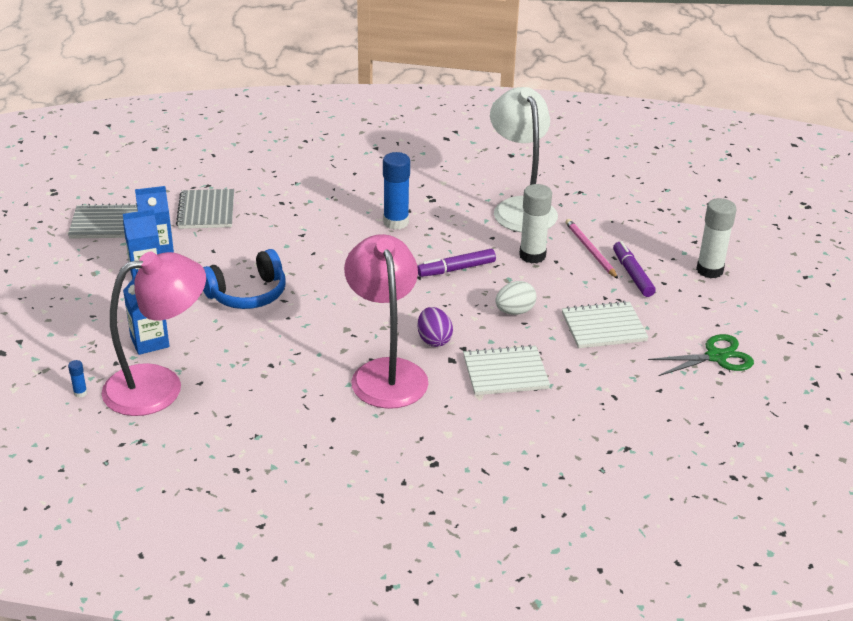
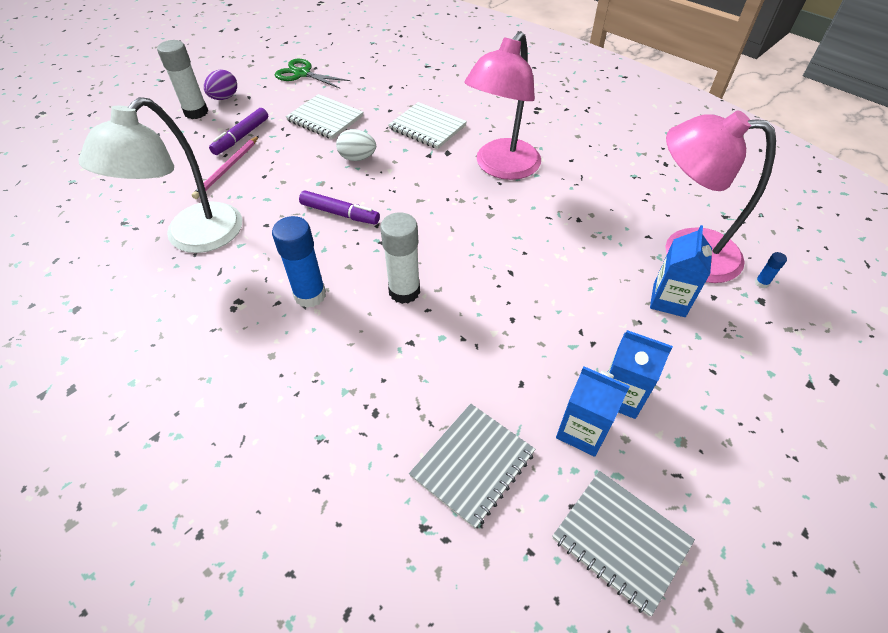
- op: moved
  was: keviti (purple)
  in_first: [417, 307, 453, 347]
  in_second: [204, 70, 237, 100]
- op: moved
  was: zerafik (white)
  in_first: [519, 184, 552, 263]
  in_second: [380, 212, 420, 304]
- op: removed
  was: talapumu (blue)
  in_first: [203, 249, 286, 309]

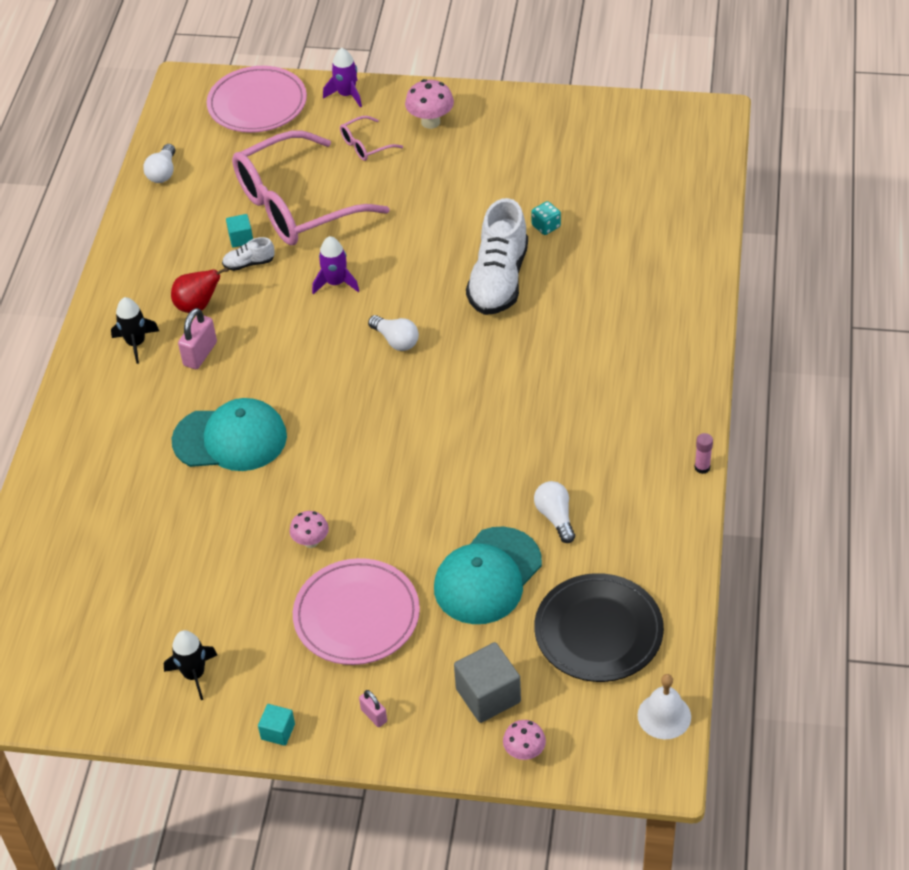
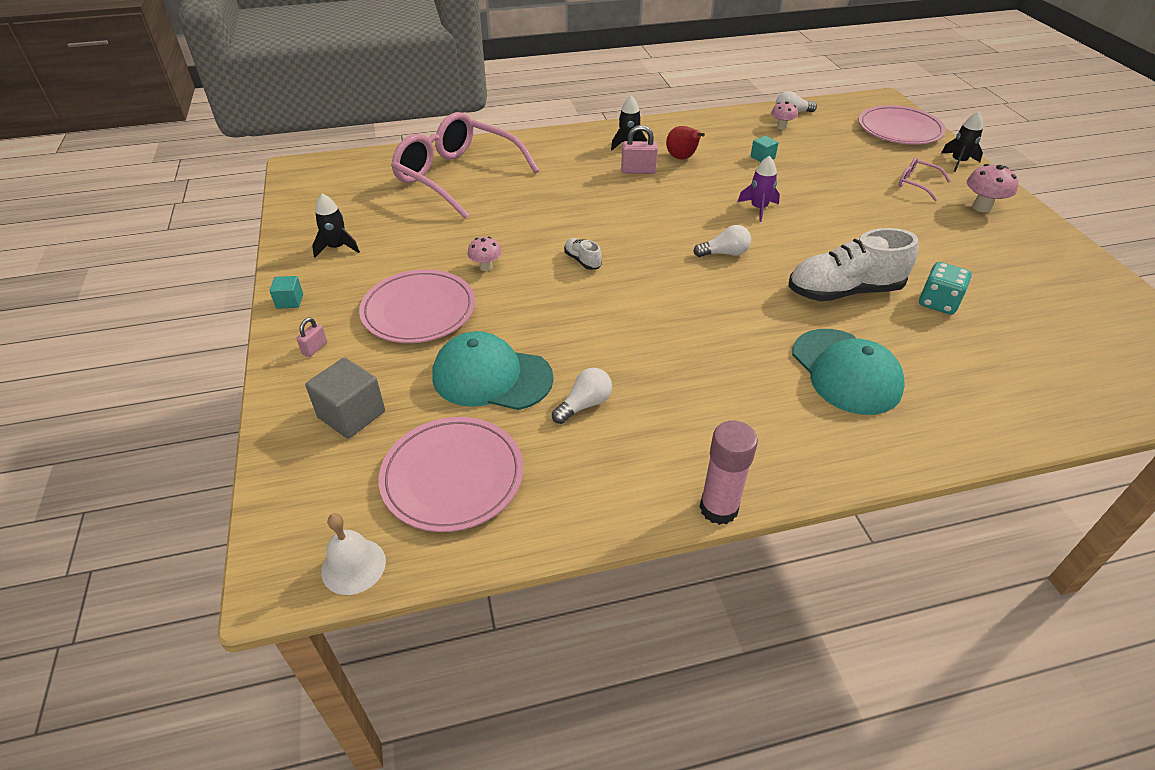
- op: recoloured
  was: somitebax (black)
  now: somitebax (pink)
  in_first: [534, 573, 664, 682]
  in_second: [379, 417, 523, 532]
- op: moved
  was: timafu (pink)
  in_first: [232, 131, 390, 245]
  in_second: [391, 112, 539, 219]
- op: moved
  was: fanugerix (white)
  in_first: [222, 237, 275, 271]
  in_second: [564, 238, 602, 270]
- op: turned
  was: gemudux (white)
  in_first: [368, 315, 419, 351]
  in_second: [693, 225, 751, 257]
  clockwise: -120
- op: resized
  was: zerafik (pink)
  in_first: [694, 433, 713, 474]
  in_second: [700, 421, 758, 525]
  ratio: 2.0
- op: moved
  was: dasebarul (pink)
  in_first: [503, 720, 546, 760]
  in_second: [771, 101, 798, 130]
- op: moved
  was: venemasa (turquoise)
  in_first: [172, 398, 287, 471]
  in_second: [792, 329, 905, 415]
- op: resized
  was: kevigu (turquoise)
  in_first: [531, 201, 561, 235]
  in_second: [919, 262, 972, 315]
  ratio: 1.52
- op: recoloured
  was: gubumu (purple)
  now: gubumu (black)
  in_first: [323, 48, 362, 108]
  in_second: [941, 112, 983, 172]

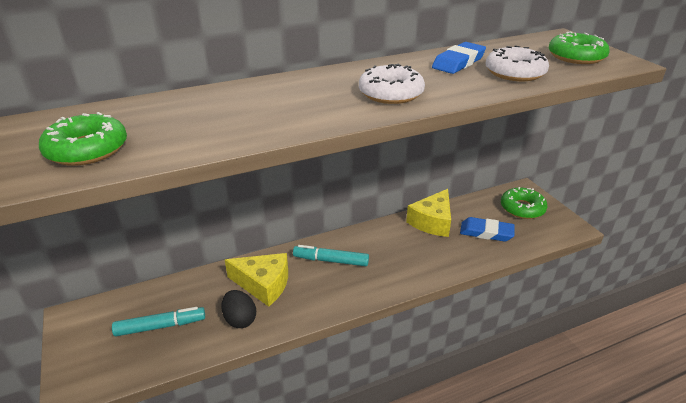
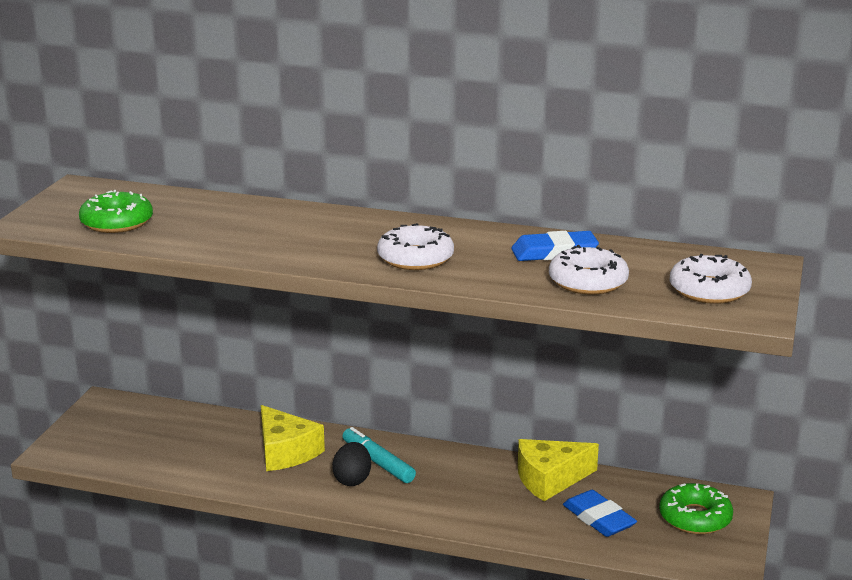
- op: moved
  was: keviti (black)
  in_first: [221, 290, 256, 328]
  in_second: [332, 442, 371, 486]
- op: recoloured
  was: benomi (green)
  now: benomi (white)
  in_first: [549, 31, 610, 64]
  in_second: [670, 254, 752, 304]
- op: removed
  was: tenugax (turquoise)
  in_first: [112, 307, 205, 336]

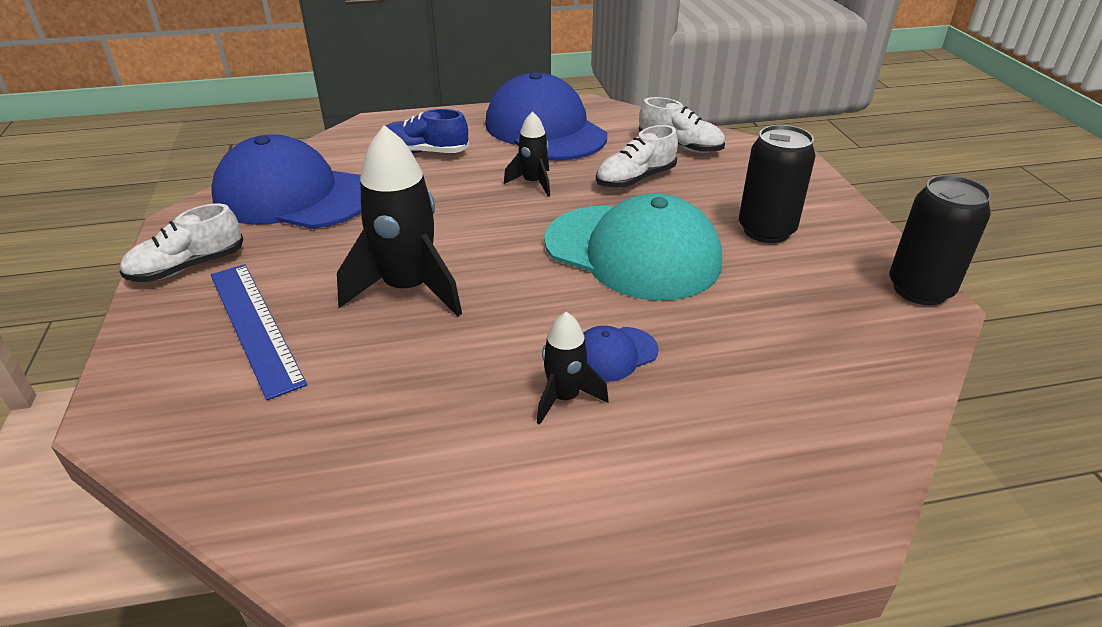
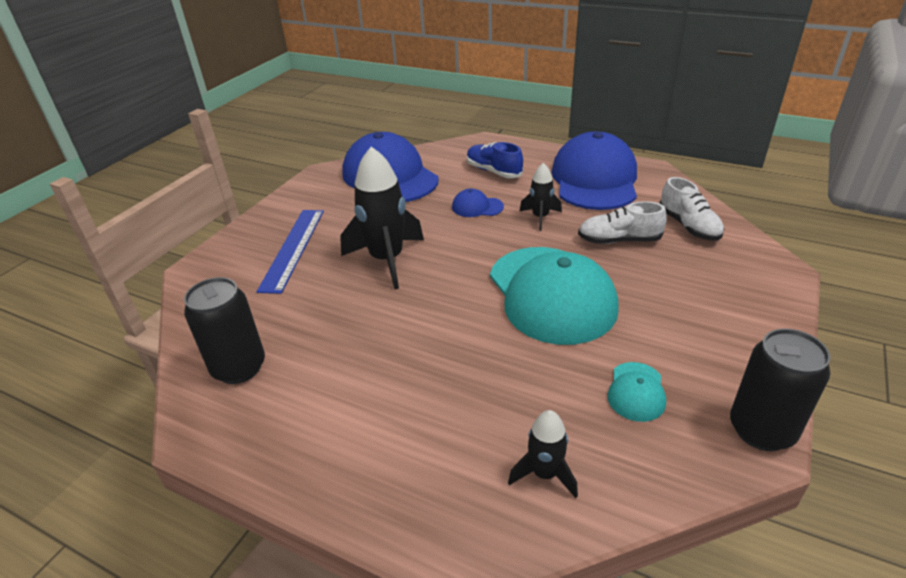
- op: moved
  was: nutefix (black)
  in_first: [739, 125, 816, 243]
  in_second: [184, 277, 265, 384]
- op: moved
  was: venemasa (blue)
  in_first: [583, 326, 658, 382]
  in_second: [452, 189, 504, 217]
- op: moved
  was: gubumu (black)
  in_first: [537, 312, 609, 425]
  in_second: [508, 410, 578, 498]
- op: added
  now: venemasa (turquoise)
  in_second: [608, 362, 666, 422]
- op: removed
  was: fanugerix (white)
  in_first: [119, 203, 243, 282]

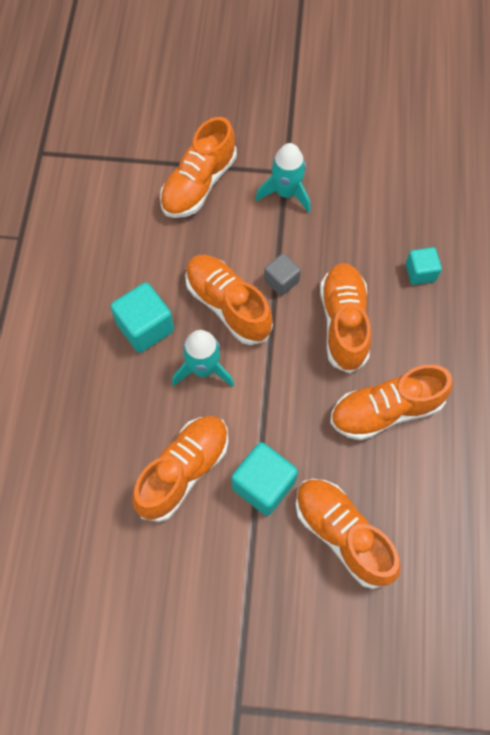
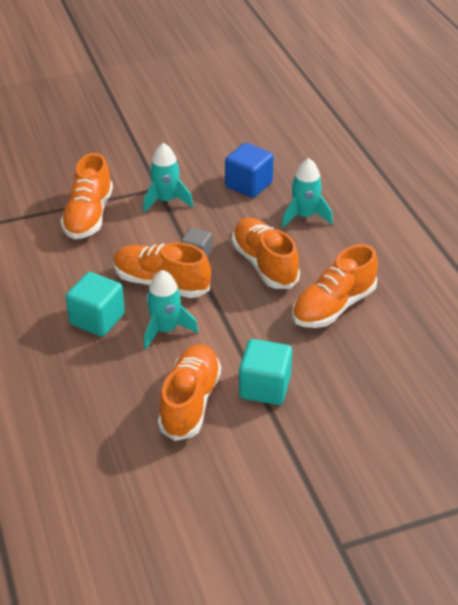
- op: added
  now: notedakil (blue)
  in_second: [225, 143, 274, 198]
- op: replaced
  was: notedakil (turquoise)
  now: gubumu (turquoise)
  in_first: [406, 247, 442, 285]
  in_second: [282, 158, 333, 228]
- op: removed
  was: fanugerix (orange)
  in_first: [296, 479, 401, 589]

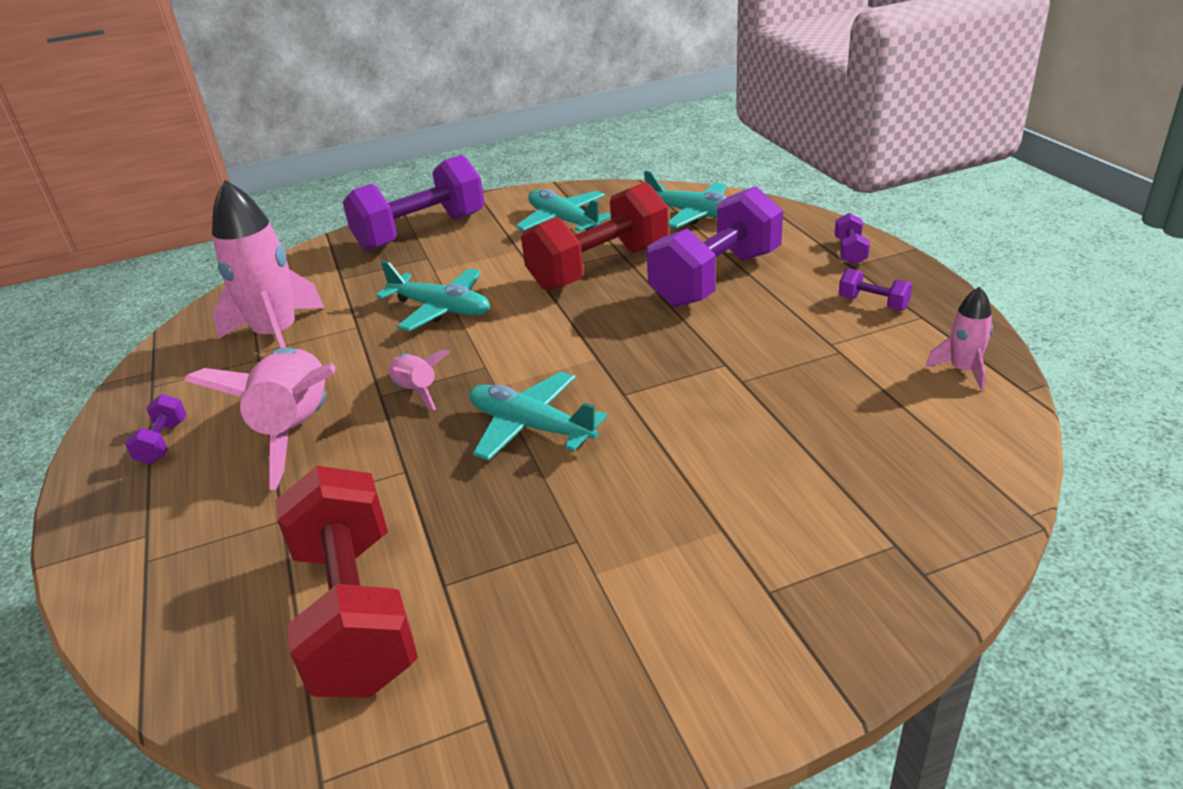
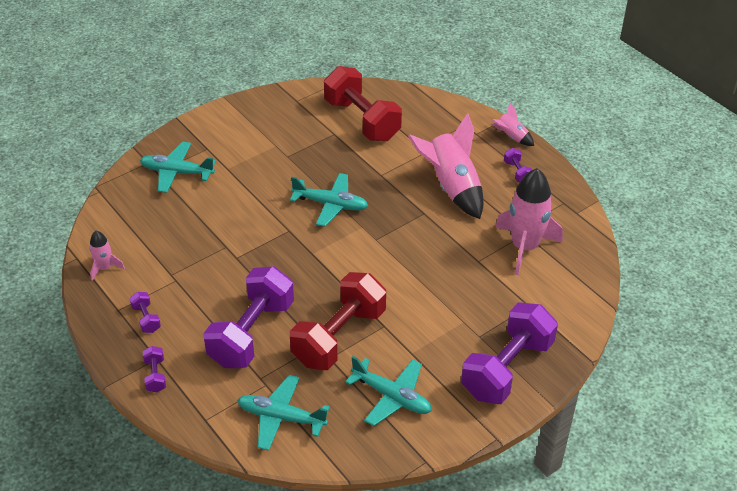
- op: turned
  was: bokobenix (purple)
  in_first: [839, 268, 913, 311]
  in_second: [129, 292, 161, 333]
  clockwise: 45
- op: moved
  was: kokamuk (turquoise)
  in_first: [376, 261, 490, 331]
  in_second: [140, 142, 216, 193]
- op: moved
  was: gubumu (pink)
  in_first: [388, 350, 451, 410]
  in_second: [492, 102, 534, 146]

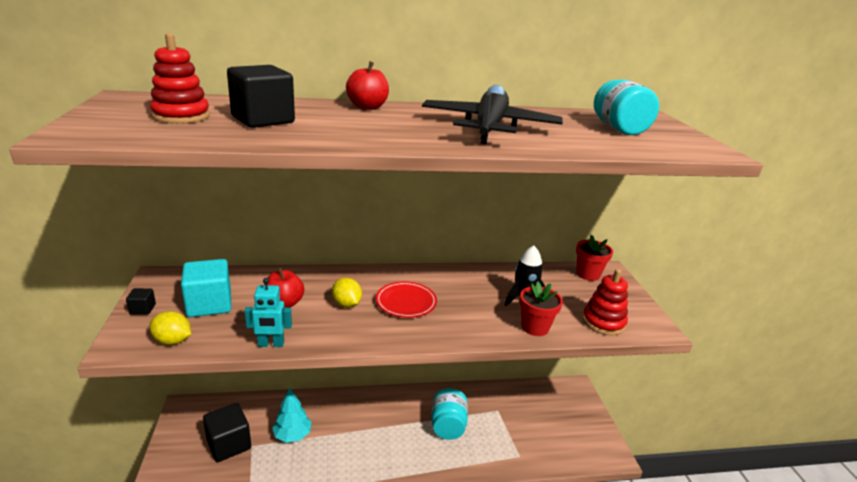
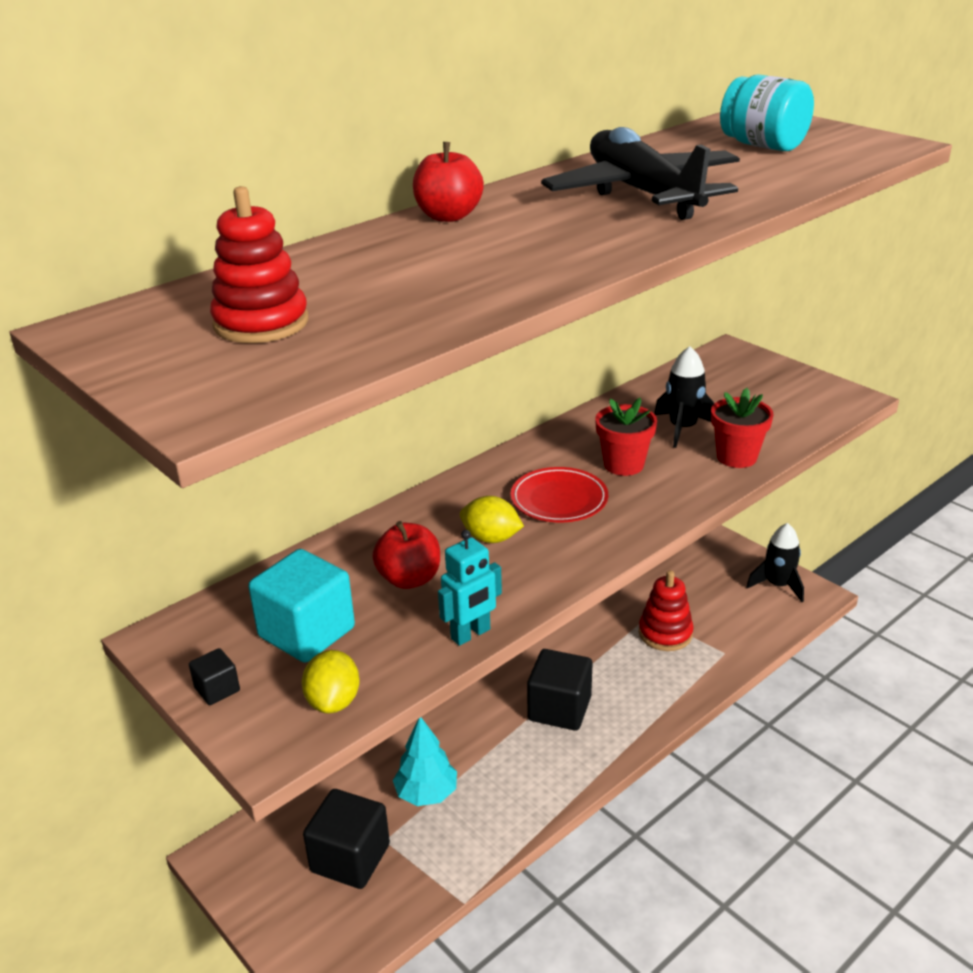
- op: turned
  was: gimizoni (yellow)
  in_first: [150, 311, 191, 345]
  in_second: [302, 650, 360, 714]
  clockwise: -75
- op: moved
  was: notedakil (black)
  in_first: [227, 65, 295, 128]
  in_second: [527, 649, 592, 731]
- op: moved
  was: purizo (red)
  in_first: [576, 234, 613, 281]
  in_second: [595, 398, 657, 476]
- op: moved
  was: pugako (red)
  in_first: [582, 269, 628, 335]
  in_second: [639, 570, 694, 651]
- op: added
  now: gubumu (black)
  in_second: [746, 523, 804, 602]
- op: removed
  was: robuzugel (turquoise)
  in_first: [431, 388, 468, 440]

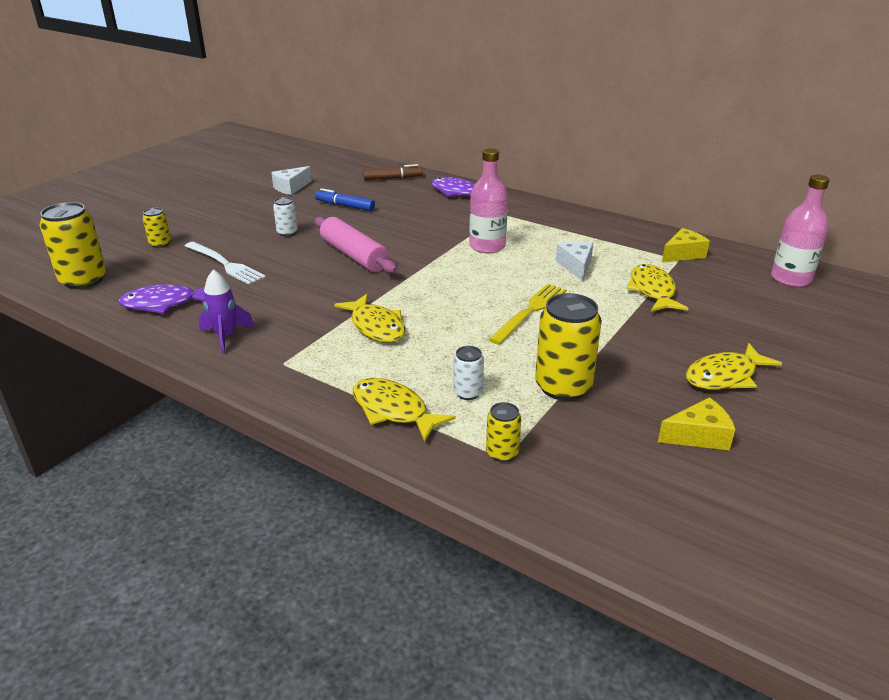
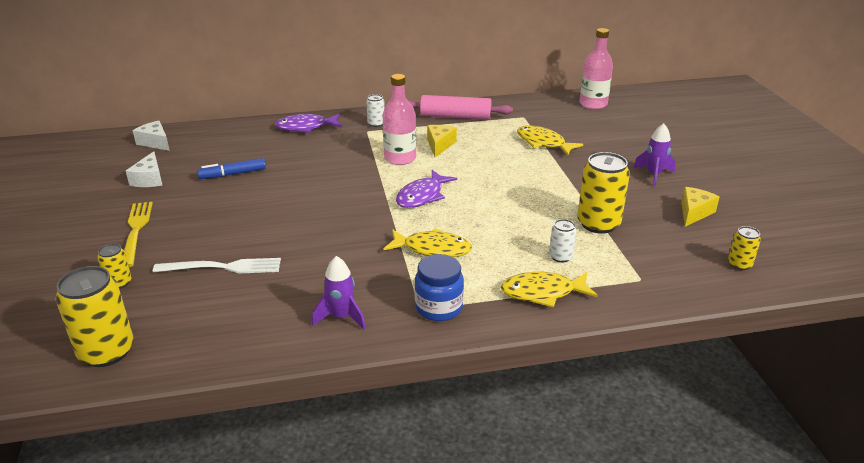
- op: moved
  was: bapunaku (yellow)
  in_first: [488, 284, 567, 345]
  in_second: [124, 202, 153, 267]
- op: moved
  was: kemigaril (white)
  in_first: [556, 241, 593, 281]
  in_second: [133, 121, 170, 151]
- op: moved
  was: nutefix (white)
  in_first: [273, 197, 298, 236]
  in_second: [366, 94, 385, 127]
- op: moved
  was: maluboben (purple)
  in_first: [119, 284, 205, 314]
  in_second: [396, 170, 457, 208]
- op: moved
  was: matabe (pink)
  in_first: [315, 217, 397, 273]
  in_second: [408, 95, 513, 120]
- op: added
  now: robuzugel (blue)
  in_second: [414, 254, 464, 321]
- op: moved
  was: kemigaril (yellow)
  in_first: [662, 228, 710, 262]
  in_second: [427, 125, 457, 157]
- op: replaced
  was: maluboben (yellow)
  now: gubumu (purple)
  in_first: [686, 343, 782, 390]
  in_second: [633, 123, 676, 187]
- op: moved
  was: nutefix (yellow)
  in_first: [486, 402, 521, 462]
  in_second: [728, 226, 761, 270]
- op: removed
  was: tenugax (brown)
  in_first: [363, 164, 423, 180]

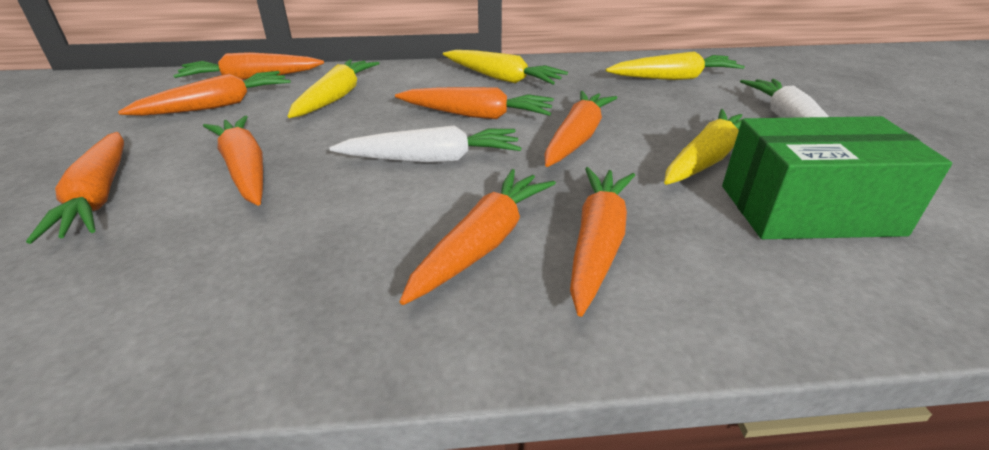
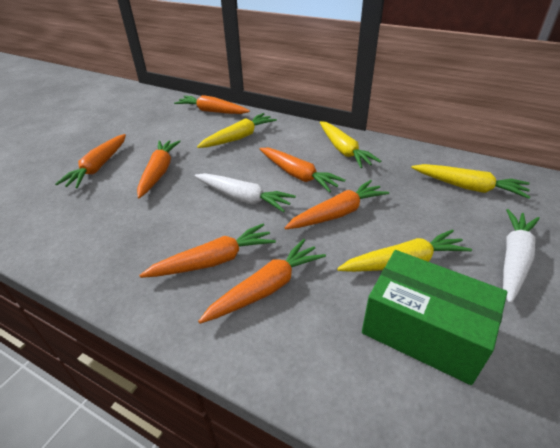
- op: removed
  was: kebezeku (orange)
  in_first: [118, 71, 291, 116]

